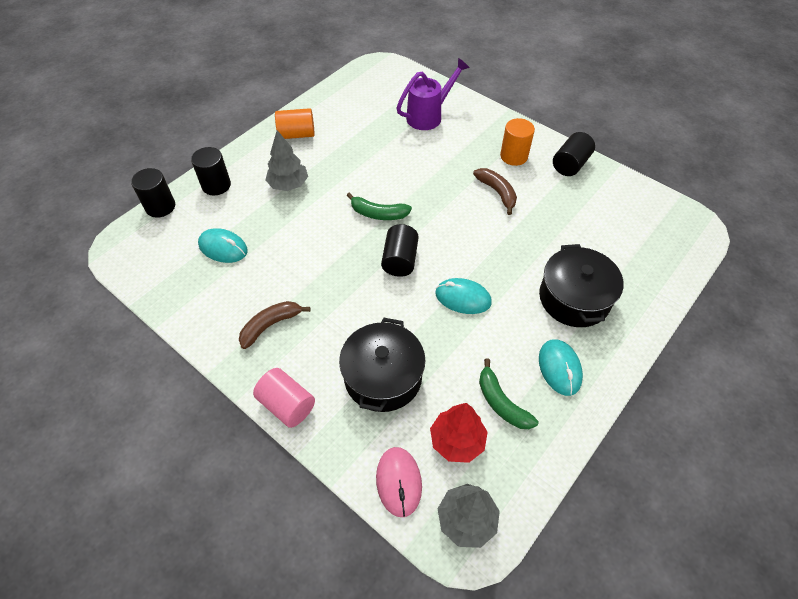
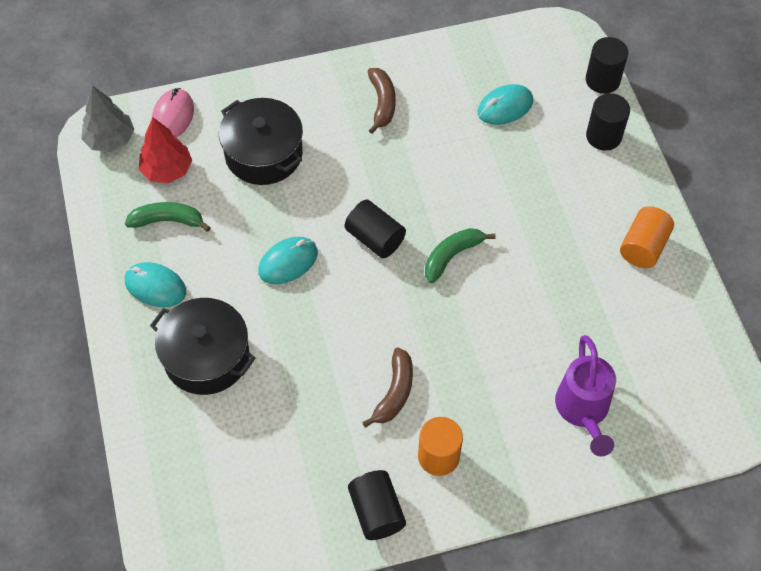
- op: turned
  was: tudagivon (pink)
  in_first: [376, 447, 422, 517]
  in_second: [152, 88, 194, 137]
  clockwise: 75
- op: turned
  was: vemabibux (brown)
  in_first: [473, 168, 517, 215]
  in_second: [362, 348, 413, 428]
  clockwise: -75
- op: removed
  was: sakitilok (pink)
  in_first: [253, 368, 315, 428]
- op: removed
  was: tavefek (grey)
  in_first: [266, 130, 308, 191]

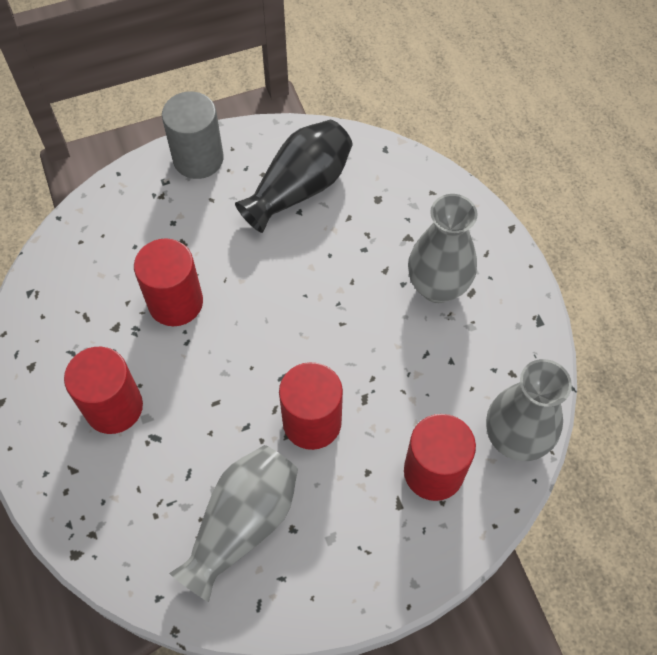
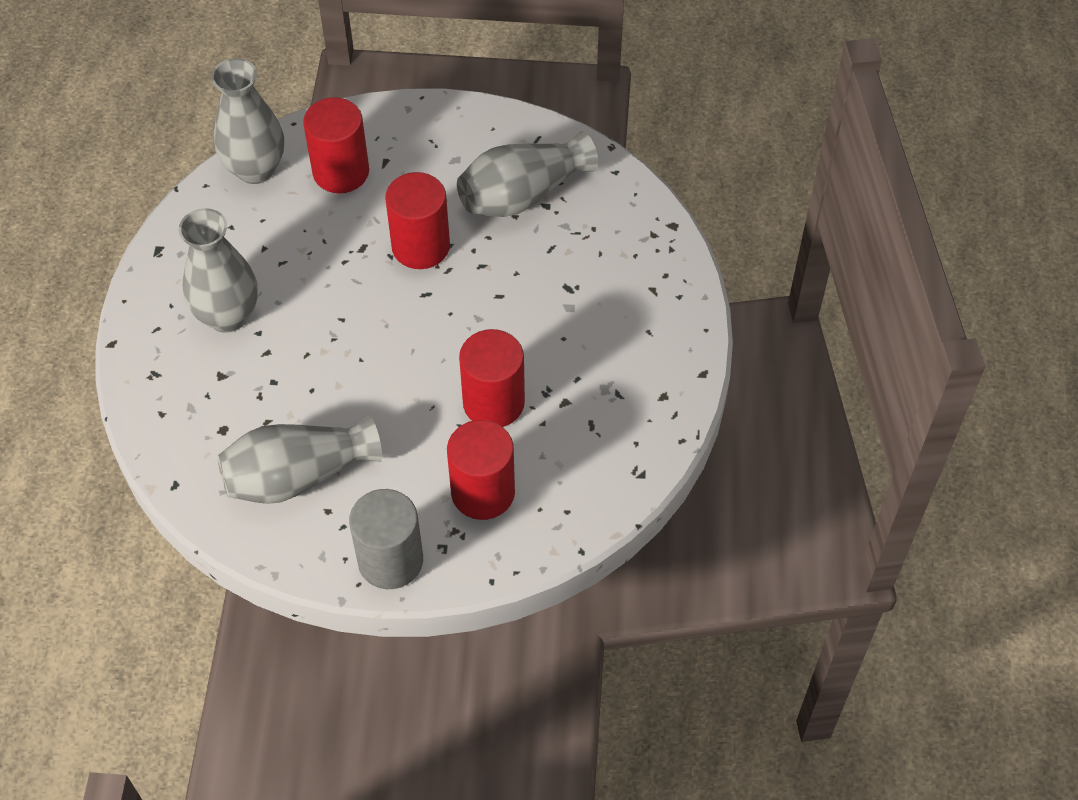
- op: recoloured
  was: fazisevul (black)
  now: fazisevul (grey)
  in_first: [235, 120, 353, 233]
  in_second: [218, 416, 382, 504]
- op: moved
  was: sakitilok (red)
  in_first: [64, 347, 143, 434]
  in_second: [447, 420, 515, 520]

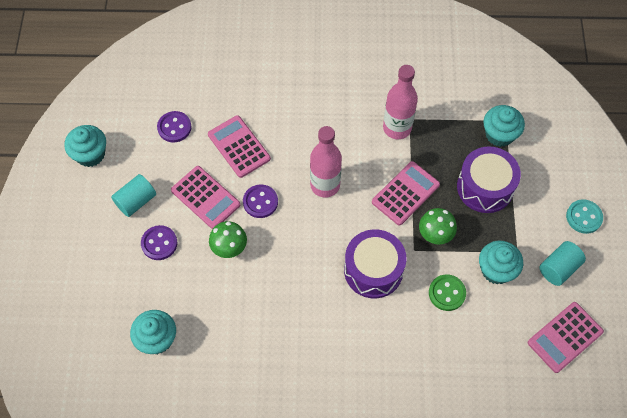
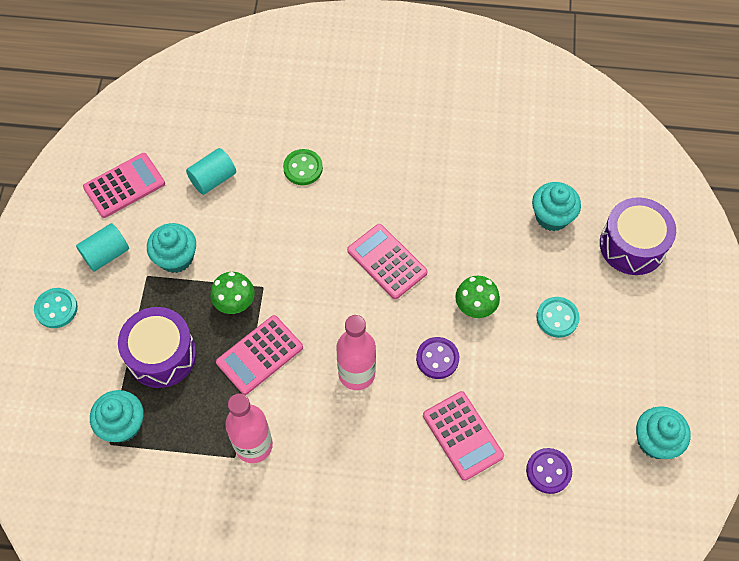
- op: moved
  was: sakitilok (turquoise)
  in_first: [111, 174, 156, 217]
  in_second: [186, 148, 236, 195]
- op: moved
  was: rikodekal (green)
  in_first: [429, 275, 466, 311]
  in_second: [283, 149, 323, 185]
- op: moved
  was: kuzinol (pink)
  in_first: [171, 166, 240, 229]
  in_second: [347, 224, 428, 299]
- op: recoloured
  was: rikodekal (purple)
  now: rikodekal (turquoise)
  in_first: [141, 225, 177, 260]
  in_second: [536, 297, 580, 338]
- op: moved
  was: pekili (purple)
  in_first: [344, 229, 406, 298]
  in_second: [600, 197, 676, 275]

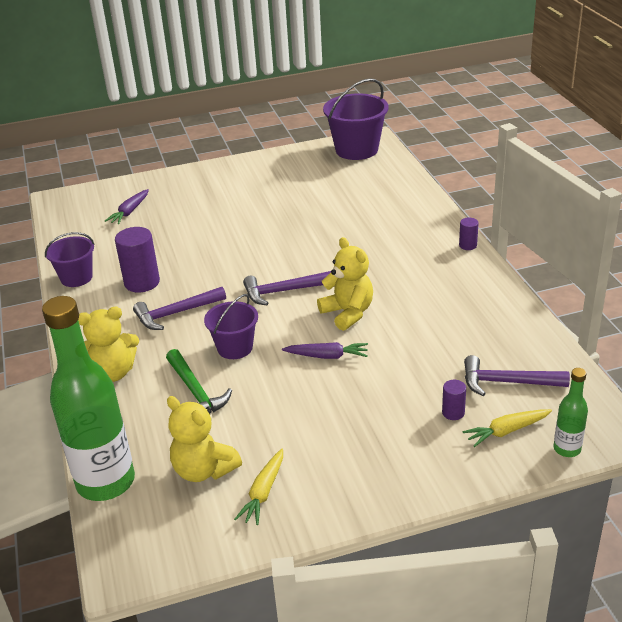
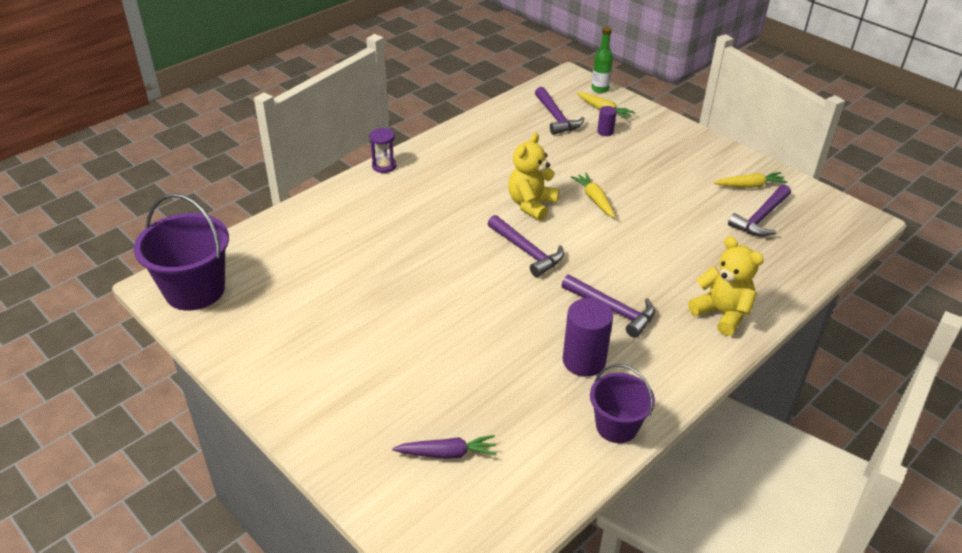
- op: replaced
  was: sakitilok (purple)
  now: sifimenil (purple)
  in_first: [459, 218, 479, 250]
  in_second: [370, 128, 396, 173]
- op: recoloured
  was: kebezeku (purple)
  now: kebezeku (yellow)
  in_first: [282, 342, 368, 359]
  in_second: [571, 173, 615, 218]
- op: replaced
  was: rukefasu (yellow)
  now: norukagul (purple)
  in_first: [167, 396, 242, 482]
  in_second: [728, 184, 791, 237]
- op: removed
  was: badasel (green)
  in_first: [42, 296, 135, 501]
- op: removed
  was: norukagul (green)
  in_first: [166, 349, 232, 413]
- op: removed
  was: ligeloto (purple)
  in_first: [204, 294, 258, 359]

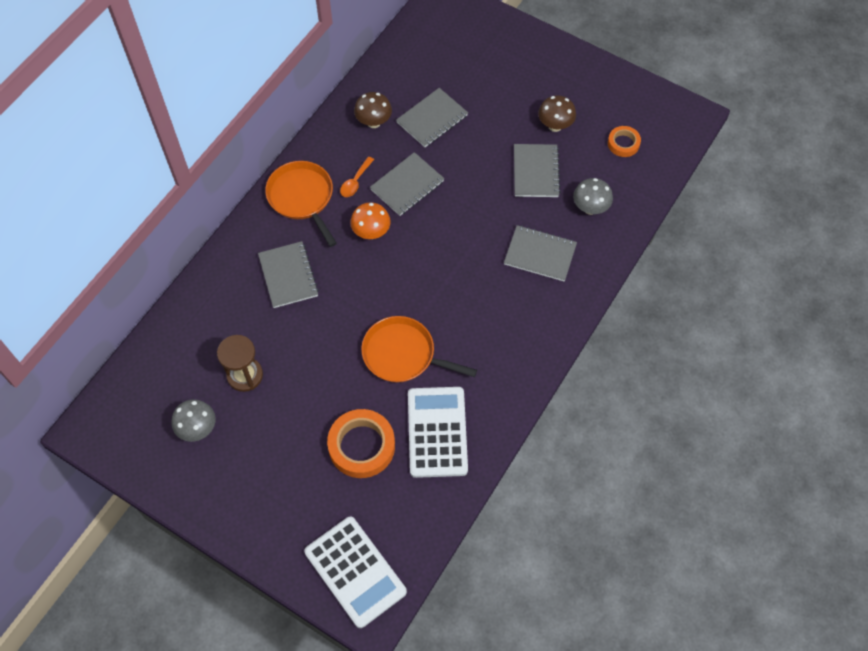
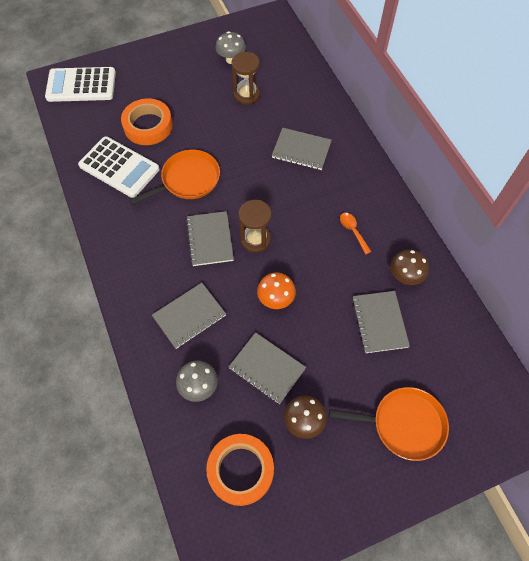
- op: moved
  was: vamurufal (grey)
  in_first: [370, 152, 444, 216]
  in_second: [186, 211, 234, 266]
- op: resized
  was: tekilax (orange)
  in_first: [608, 126, 641, 157]
  in_second: [206, 434, 274, 506]
  ratio: 1.81
- op: added
  now: sifimenil (brown)
  in_second: [239, 200, 271, 253]
- op: moved
  was: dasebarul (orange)
  in_first: [350, 202, 391, 239]
  in_second: [257, 273, 296, 309]
- op: moved
  was: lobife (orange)
  in_first: [265, 161, 337, 247]
  in_second: [329, 387, 449, 461]

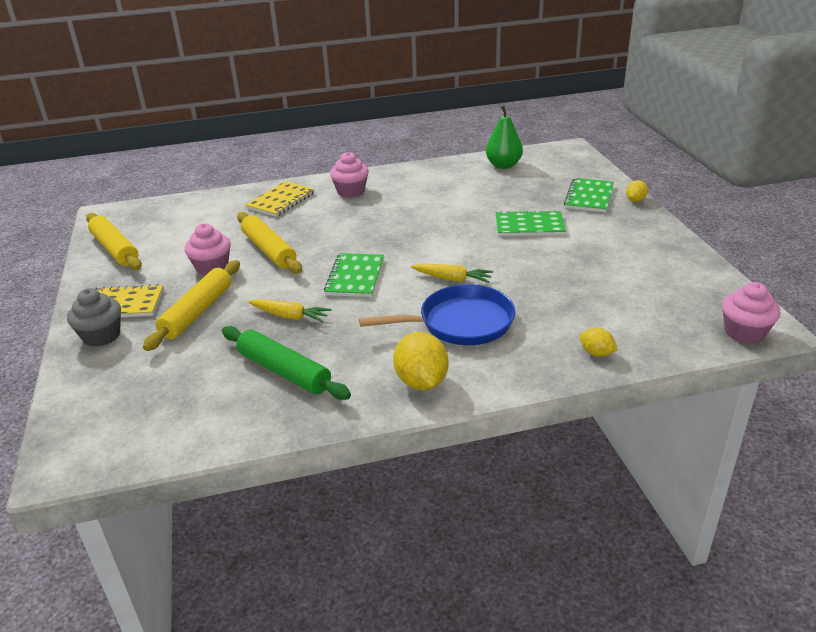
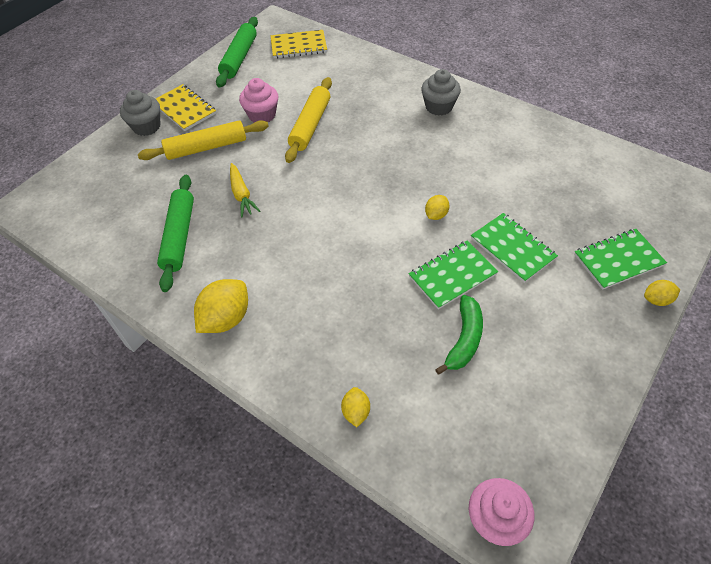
- op: recoloured
  was: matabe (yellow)
  now: matabe (green)
  in_first: [86, 213, 142, 270]
  in_second: [216, 17, 258, 88]
- op: moved
  was: vamurufal (yellow)
  in_first: [246, 181, 315, 217]
  in_second: [271, 30, 327, 58]
- op: moved
  was: vamurufal (green)
  in_first: [324, 253, 384, 297]
  in_second: [409, 241, 498, 309]
- op: recoloured
  was: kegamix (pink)
  now: kegamix (grey)
  in_first: [330, 152, 369, 198]
  in_second: [421, 69, 461, 116]
- op: added
  now: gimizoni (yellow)
  in_second: [425, 195, 450, 220]
- op: added
  now: vemabibux (green)
  in_second: [435, 295, 483, 375]
- op: removed
  was: lobife (blue)
  in_first: [359, 284, 516, 345]
- op: removed
  was: kebezeku (yellow)
  in_first: [411, 264, 493, 283]
- op: removed
  was: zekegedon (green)
  in_first: [486, 105, 523, 169]

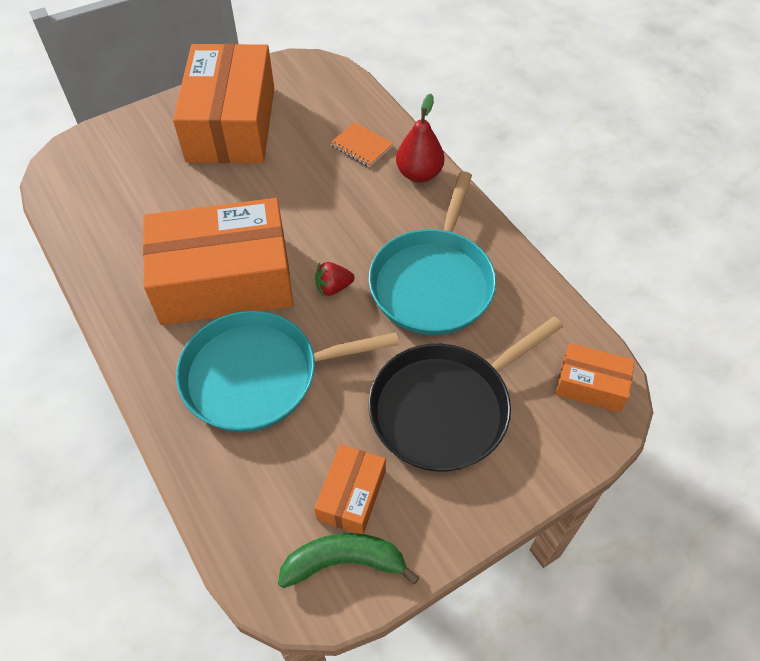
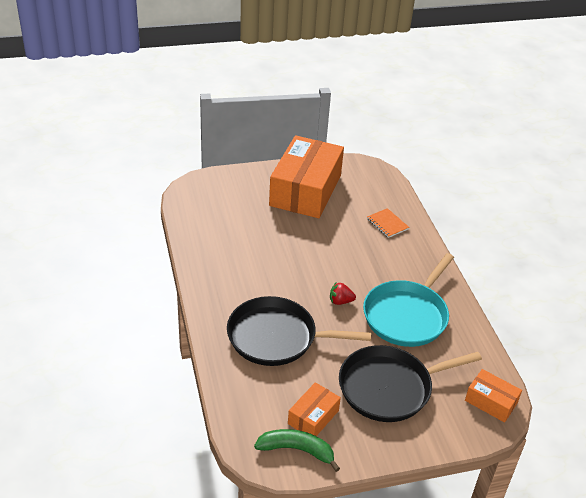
- op: recoloured
  was: lobife (turquoise)
  now: lobife (black)
  in_first: [176, 310, 399, 432]
  in_second: [227, 296, 371, 366]
- op: removed
  was: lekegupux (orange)
  in_first: [143, 198, 294, 325]
- op: removed
  was: zekegedon (red)
  in_first: [396, 94, 445, 183]

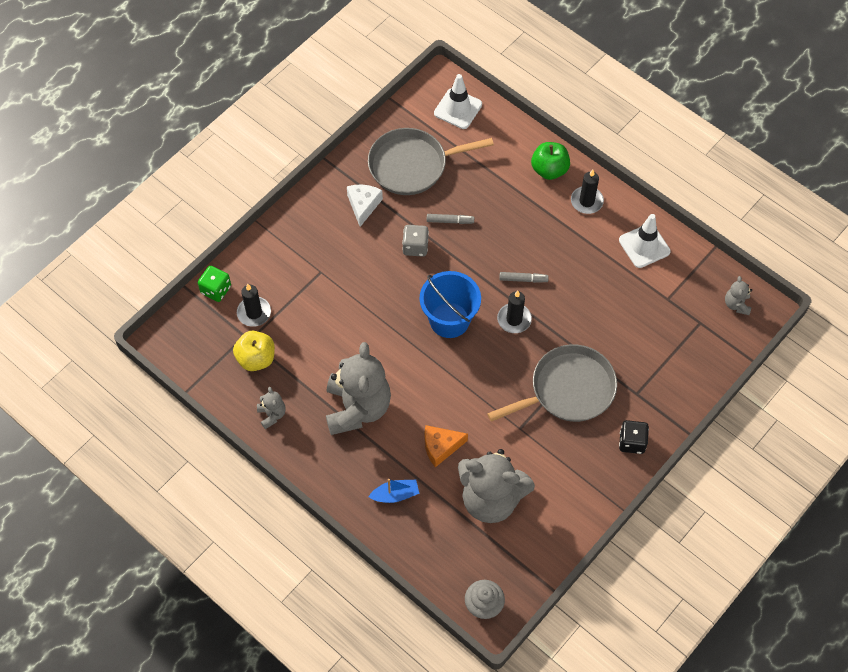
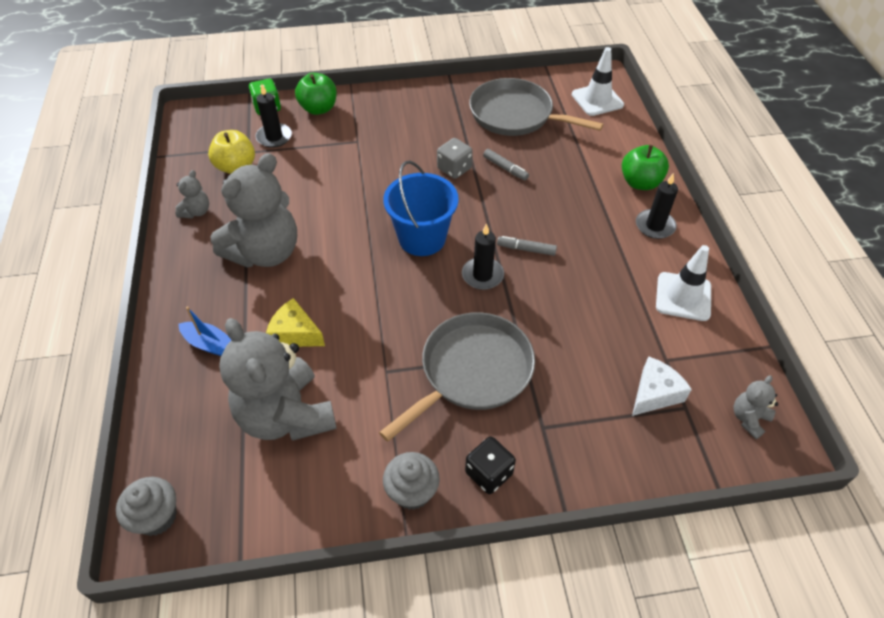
- op: recoloured
  was: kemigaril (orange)
  now: kemigaril (yellow)
  in_first: [425, 425, 468, 467]
  in_second: [266, 298, 325, 347]
- op: added
  now: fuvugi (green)
  in_second: [295, 73, 337, 115]
- op: turned
  was: lobife (grey)
  in_first: [487, 344, 617, 422]
  in_second: [379, 312, 535, 442]
  clockwise: -60
- op: added
  now: kegamix (grey)
  in_second: [383, 452, 440, 510]
- op: turned
  was: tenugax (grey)
  in_first: [499, 272, 549, 283]
  in_second: [497, 236, 557, 256]
  clockwise: 150
- op: moved
  was: kemigaril (white)
  in_first: [347, 185, 383, 227]
  in_second: [632, 356, 692, 416]

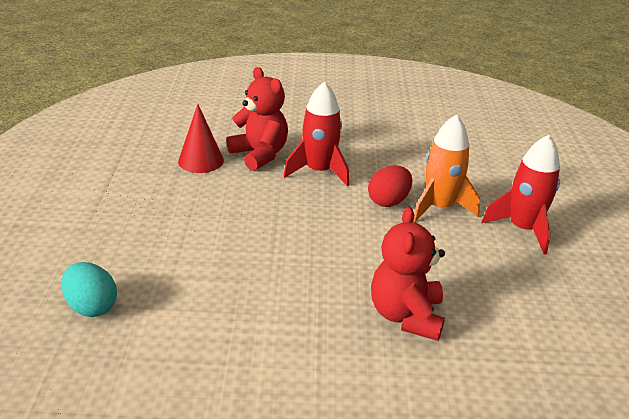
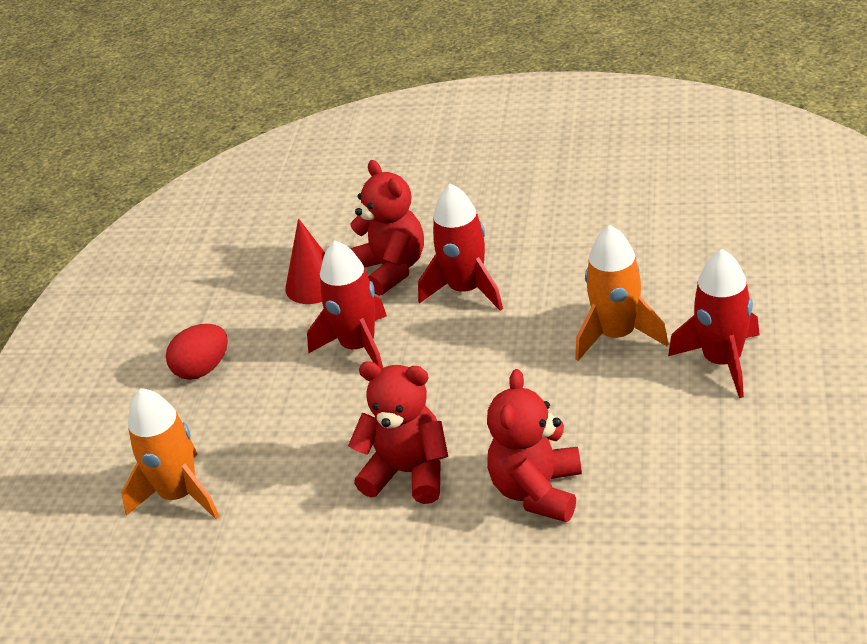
- op: replaced
  was: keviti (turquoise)
  now: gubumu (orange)
  in_first: [61, 262, 117, 317]
  in_second: [121, 388, 220, 519]
- op: moved
  was: keviti (red)
  in_first: [368, 166, 412, 207]
  in_second: [166, 324, 228, 380]
- op: added
  now: gubumu (red)
  in_second: [307, 241, 387, 369]
- op: added
  now: rukefasu (red)
  in_second: [348, 361, 448, 504]

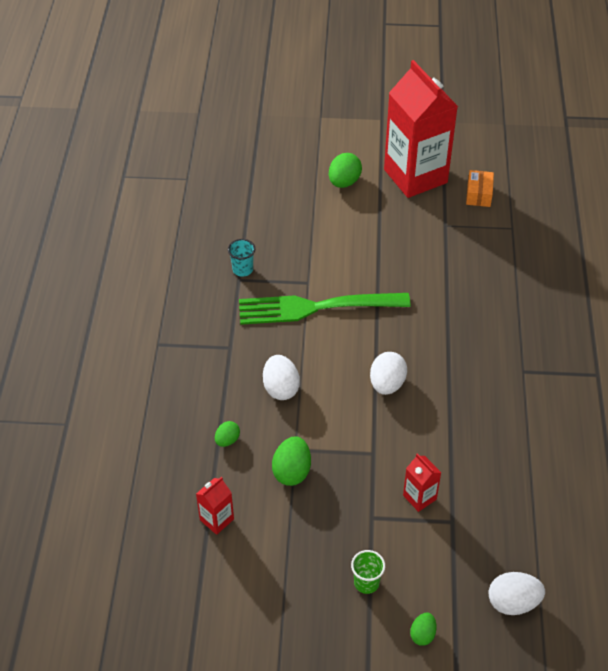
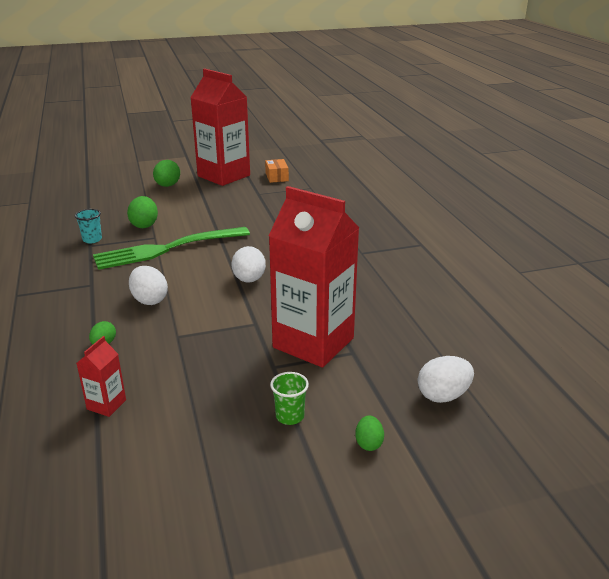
- op: moved
  was: keviti (green)
  in_first: [272, 436, 311, 486]
  in_second: [127, 196, 158, 228]
- op: resized
  was: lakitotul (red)
  in_first: [403, 453, 441, 512]
  in_second: [269, 186, 359, 368]
  ratio: 2.43

